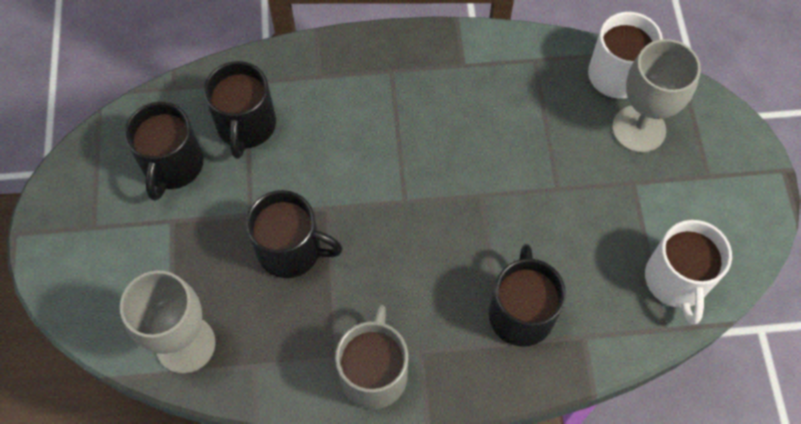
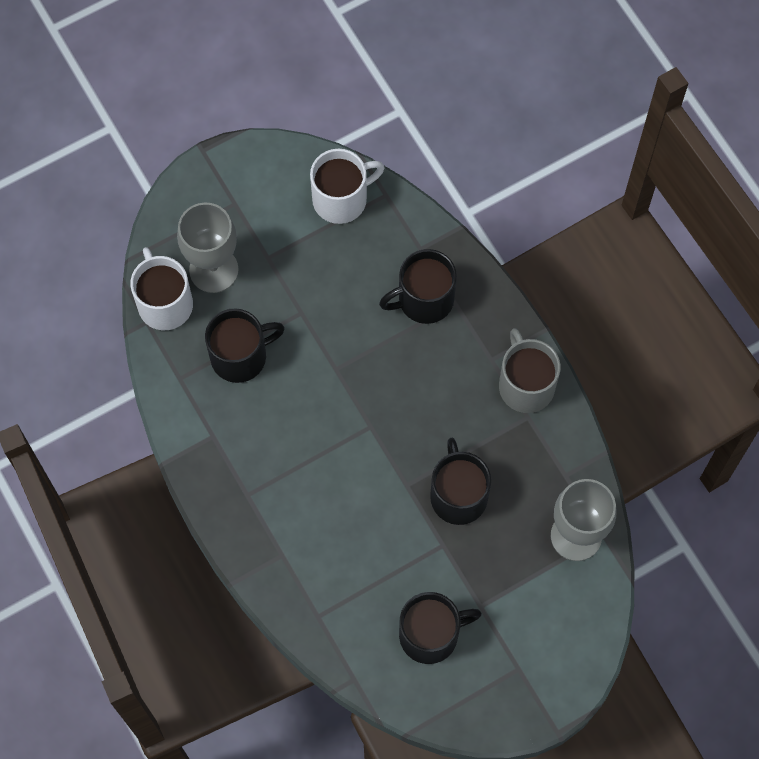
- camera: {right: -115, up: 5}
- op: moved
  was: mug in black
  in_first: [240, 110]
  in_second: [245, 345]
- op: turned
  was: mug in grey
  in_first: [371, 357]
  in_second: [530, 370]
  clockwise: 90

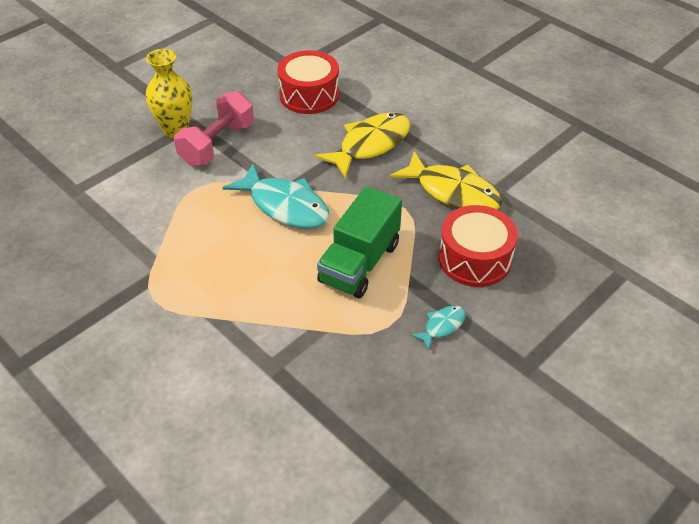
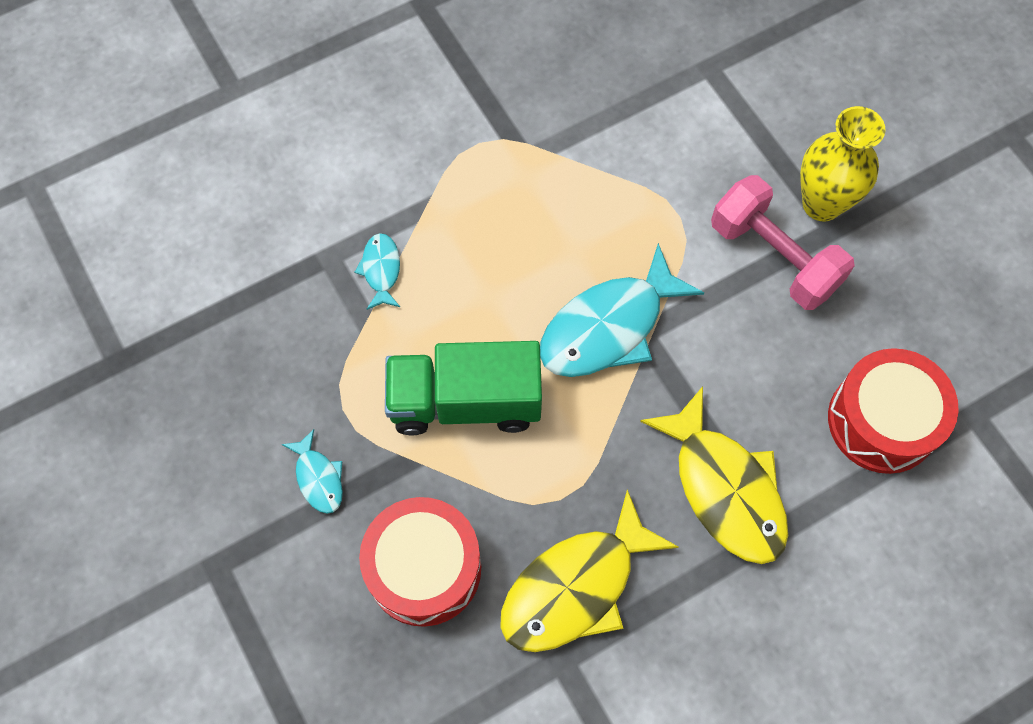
- camera: {right: 105, up: 20}
- op: added
  now: fish in turquoise
  in_second: [377, 271]
- op: turned
  was: truck in green
  in_first: [359, 242]
  in_second: [463, 388]
  clockwise: -45

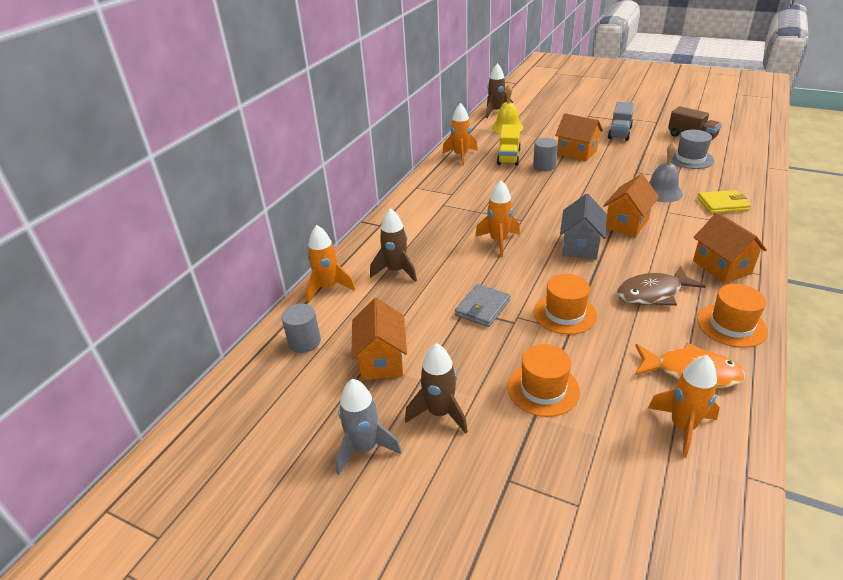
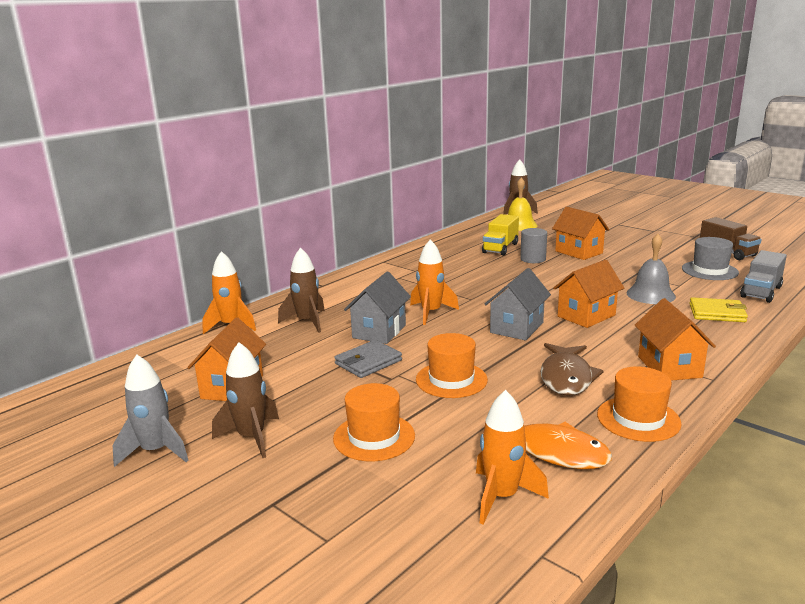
- camera: {right: 15, up: -15}
- op: removed
  was: cylinder in grey
  in_first: [301, 328]
- op: removed
  was: rocket in orange
  in_first: [460, 134]
- op: added
  now: house in grey
  in_second: [377, 307]
- op: moved
  was: truck in grey
  in_first: [621, 121]
  in_second: [763, 276]
- op: turned
  was: fish in brown
  in_first: [661, 286]
  in_second: [572, 369]
  clockwise: -75

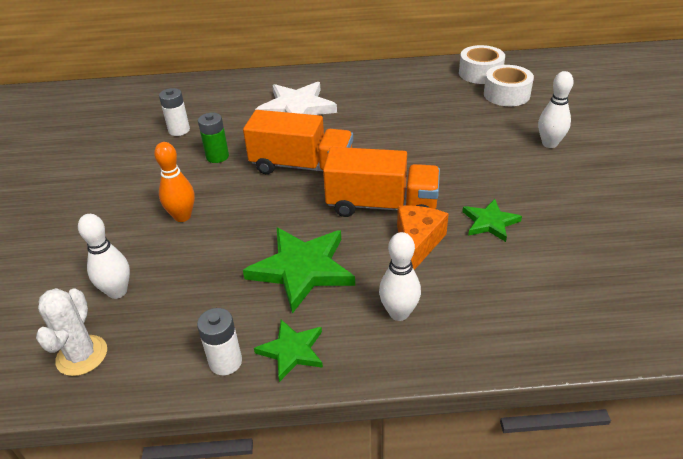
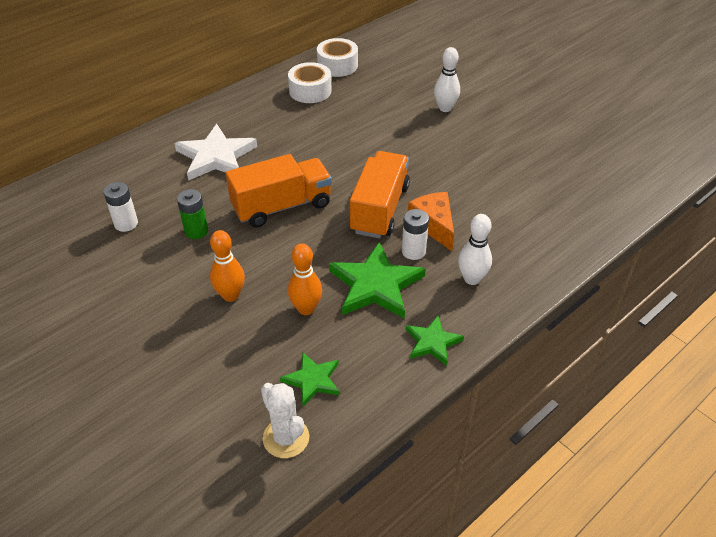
- camera: {right: -40, up: 5}
- op: removed
  was: bowling pin in white
  in_first: [104, 256]
- op: added
  now: bowling pin in orange
  in_second: [304, 279]
- op: moved
  was: battery in white
  in_first: [219, 341]
  in_second: [415, 234]
- op: moved
  was: star in green
  in_first: [492, 220]
  in_second: [310, 379]
- op: moved
  was: tape in white
  in_first: [509, 85]
  in_second: [310, 82]
- op: turned
  was: truck in orange
  in_first: [381, 182]
  in_second: [380, 194]
  clockwise: -45

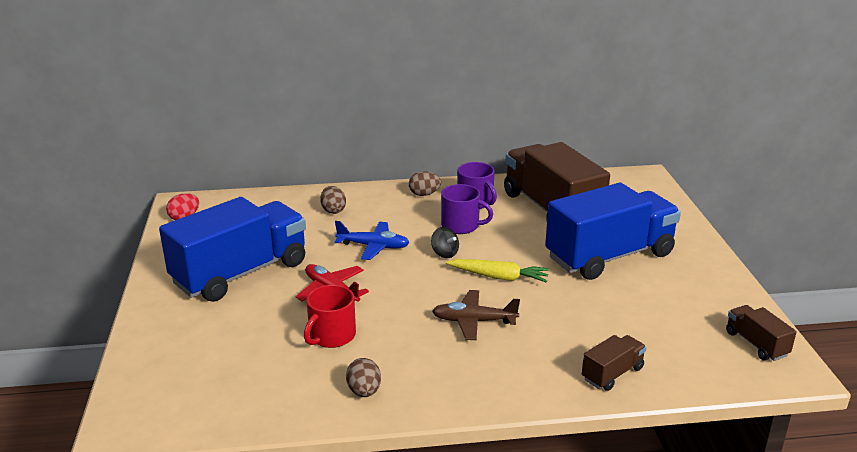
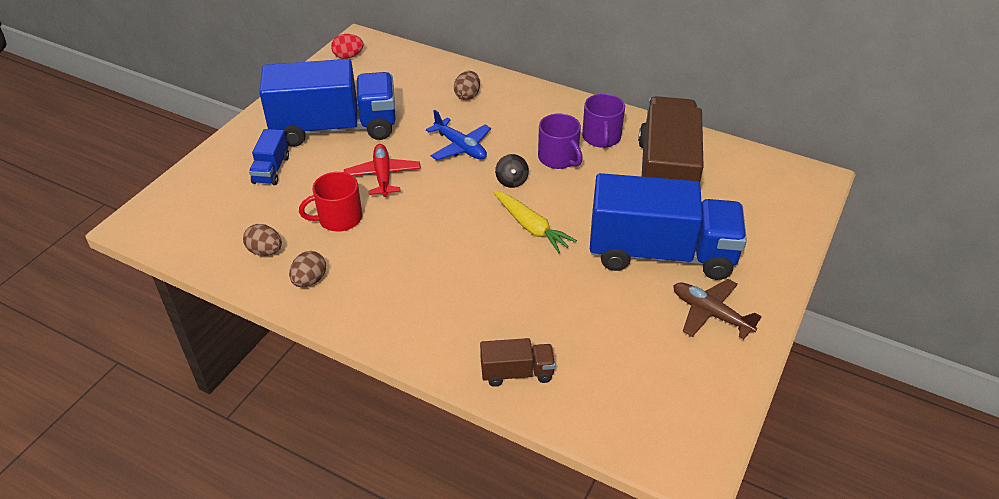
- camera: {right: 35, up: 15}
- op: removed
  was: truck in brown
  in_first: [761, 333]
- op: added
  now: truck in blue
  in_second: [269, 157]
- op: moved
  was: egg in brown
  in_first: [425, 183]
  in_second: [262, 240]
- op: moved
  was: plane in brown
  in_first: [476, 315]
  in_second: [717, 309]

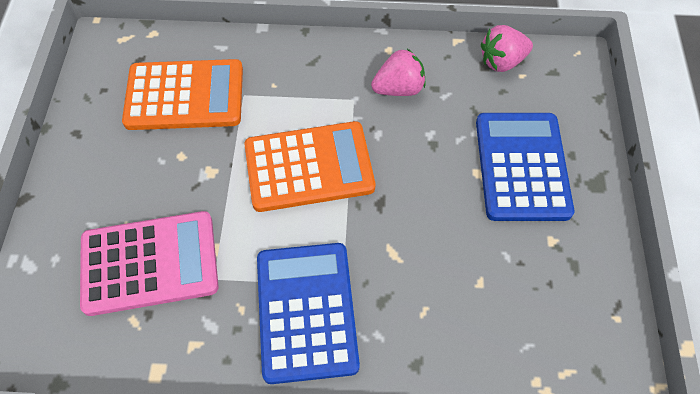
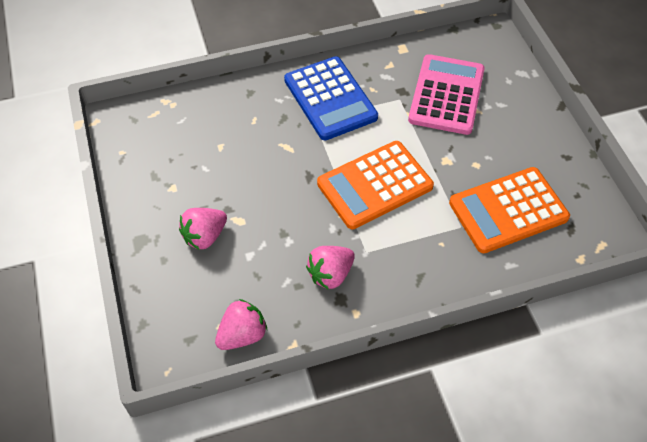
- camera: {right: 160, up: -5}
- op: replaced
  was: calculator in blue
  now: strawberry in pink
  in_first: [525, 167]
  in_second: [203, 229]
- op: turned
  was: calculator in pink
  in_first: [149, 263]
  in_second: [446, 94]
  clockwise: 135

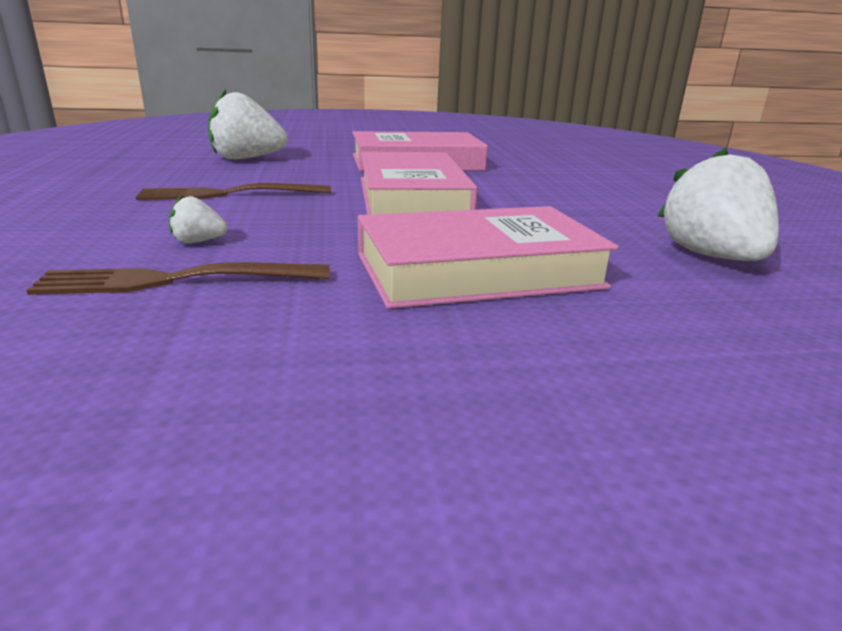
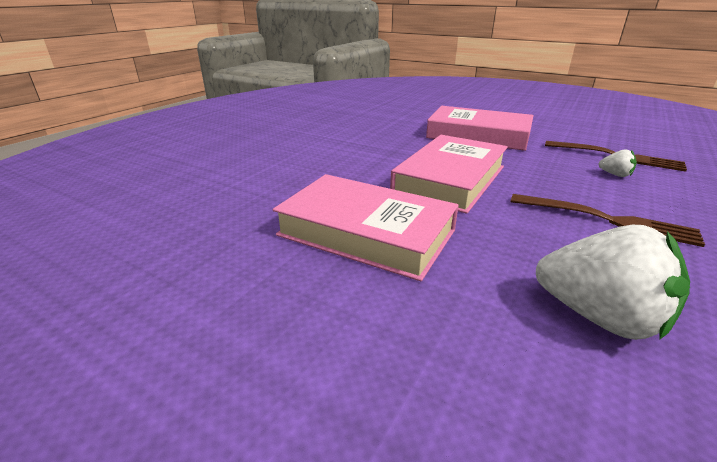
- camera: {right: -140, up: 5}
- op: removed
  was: strawberry in white
  in_first: [718, 204]

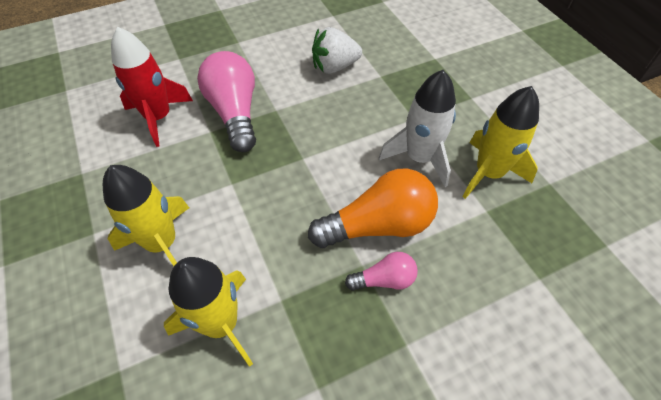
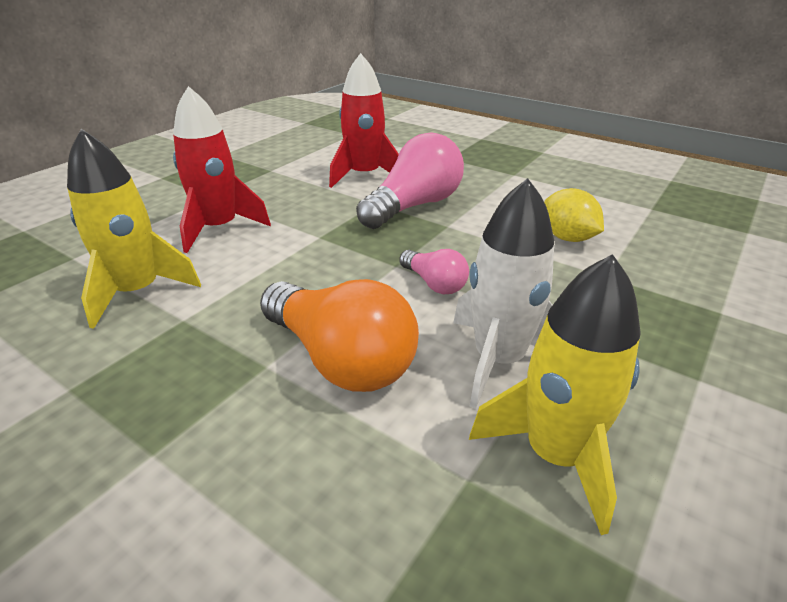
- camera: {right: 60, up: -20}
- op: moved
  was: light bulb in pink
  in_first: [381, 271]
  in_second: [434, 271]
- op: replaced
  was: strawberry in white
  now: lemon in yellow
  in_first: [337, 50]
  in_second: [574, 215]
- op: recoloured
  was: rocket in yellow
  now: rocket in red
  in_first: [146, 215]
  in_second: [222, 169]

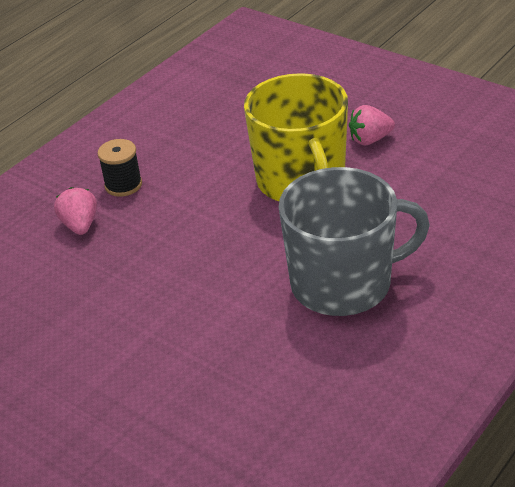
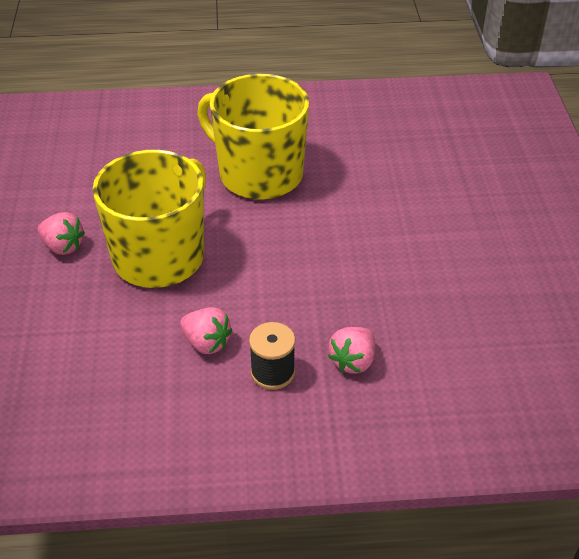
- camera: {right: -135, up: 5}
- op: added
  now: strawberry in pink
  in_second: [206, 330]
- op: recoloured
  was: mug in grey
  now: mug in yellow
  in_first: [354, 241]
  in_second: [253, 137]

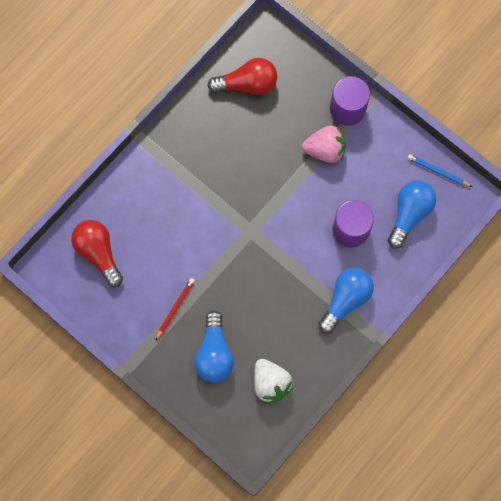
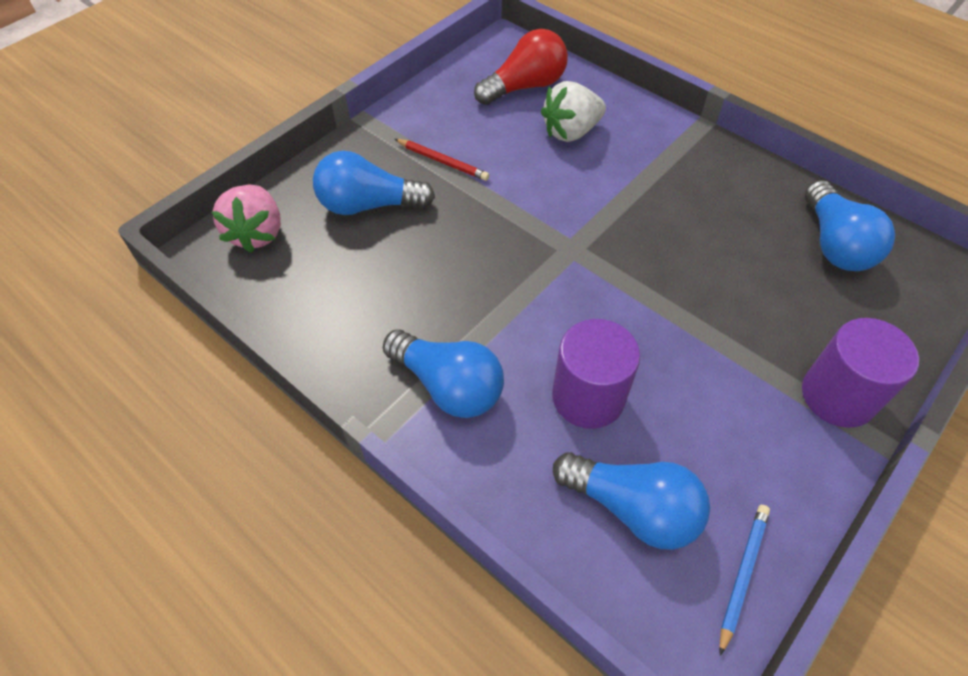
- camera: {right: 90, up: -20}
- op: moved
  was: strawberry in white
  in_first: [273, 381]
  in_second: [573, 111]
- op: moved
  was: strawberry in pink
  in_first: [324, 144]
  in_second: [246, 219]
- op: recoloured
  was: light bulb in red
  now: light bulb in blue
  in_first: [242, 76]
  in_second: [850, 225]

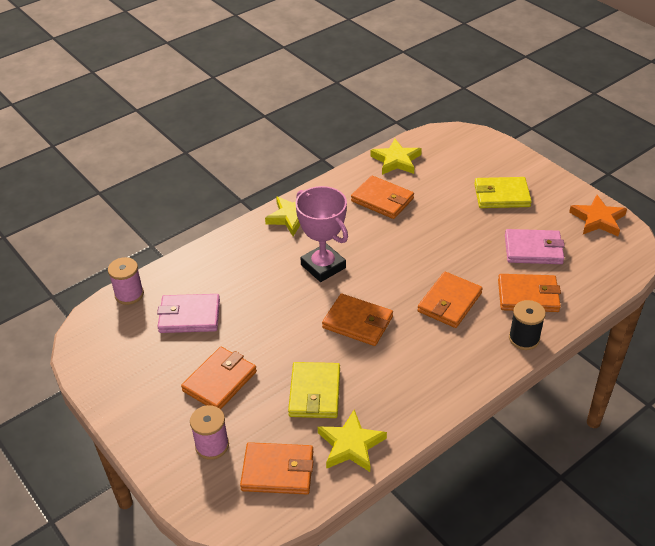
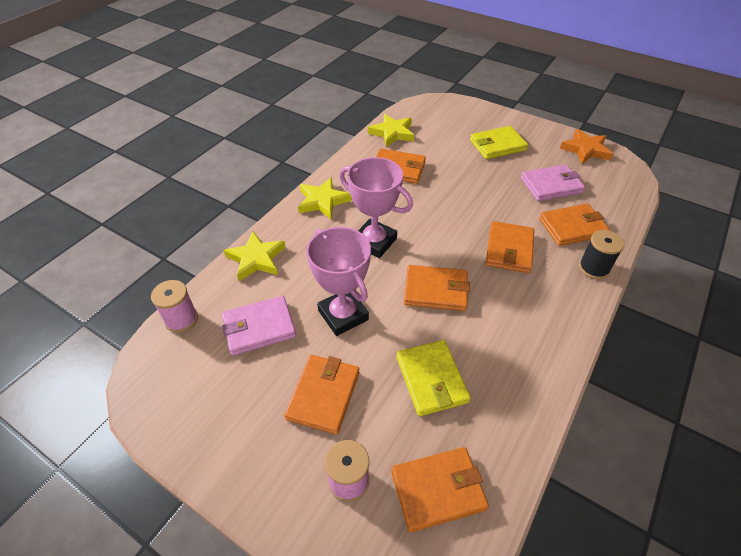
- camera: {right: -20, up: 5}
- op: added
  now: trophy in pink
  in_second: [338, 281]
- op: moved
  was: star in yellow
  in_first: [352, 441]
  in_second: [255, 256]

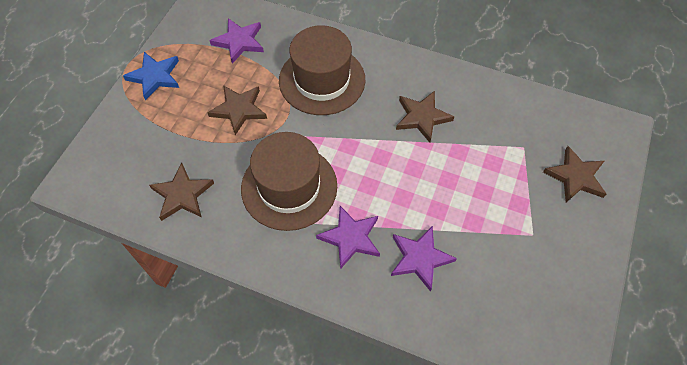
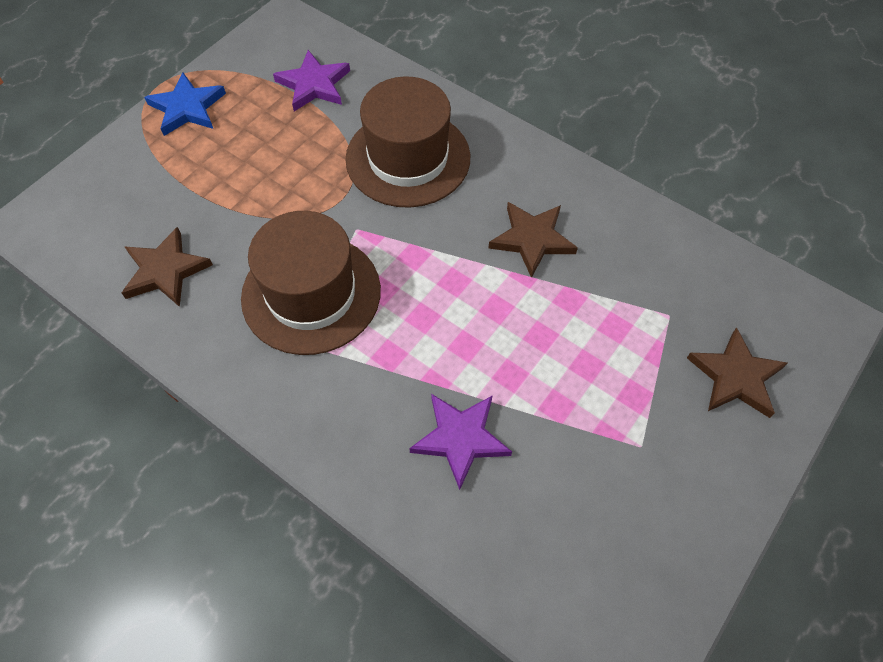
- camera: {right: 15, up: 0}
- op: removed
  was: star in brown
  in_first: [237, 110]
- op: removed
  was: star in purple
  in_first: [348, 237]

